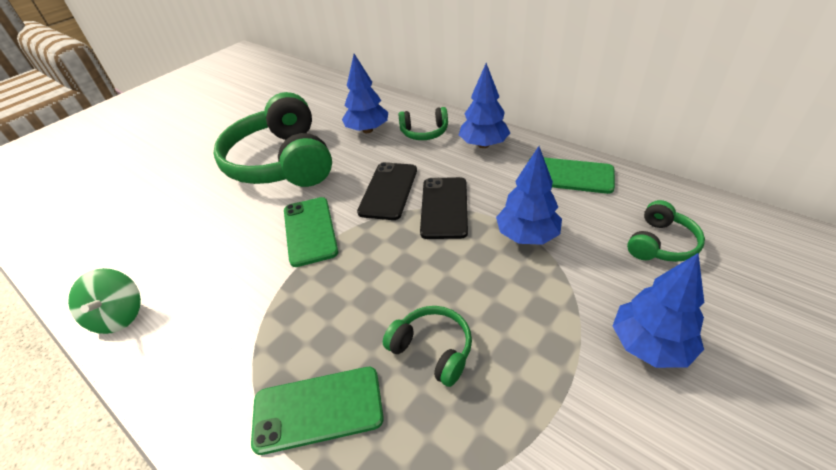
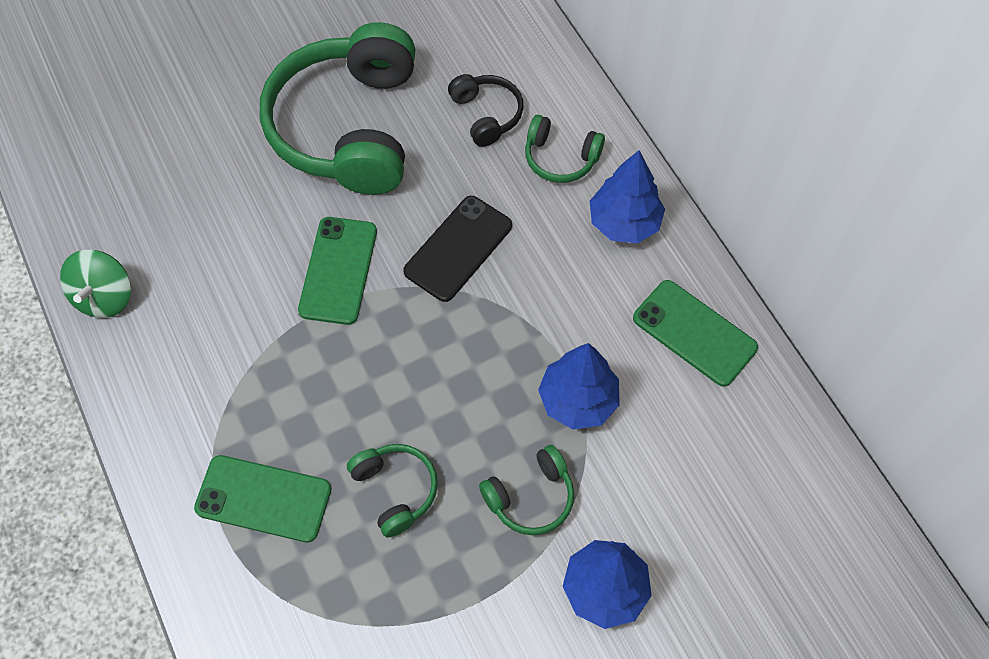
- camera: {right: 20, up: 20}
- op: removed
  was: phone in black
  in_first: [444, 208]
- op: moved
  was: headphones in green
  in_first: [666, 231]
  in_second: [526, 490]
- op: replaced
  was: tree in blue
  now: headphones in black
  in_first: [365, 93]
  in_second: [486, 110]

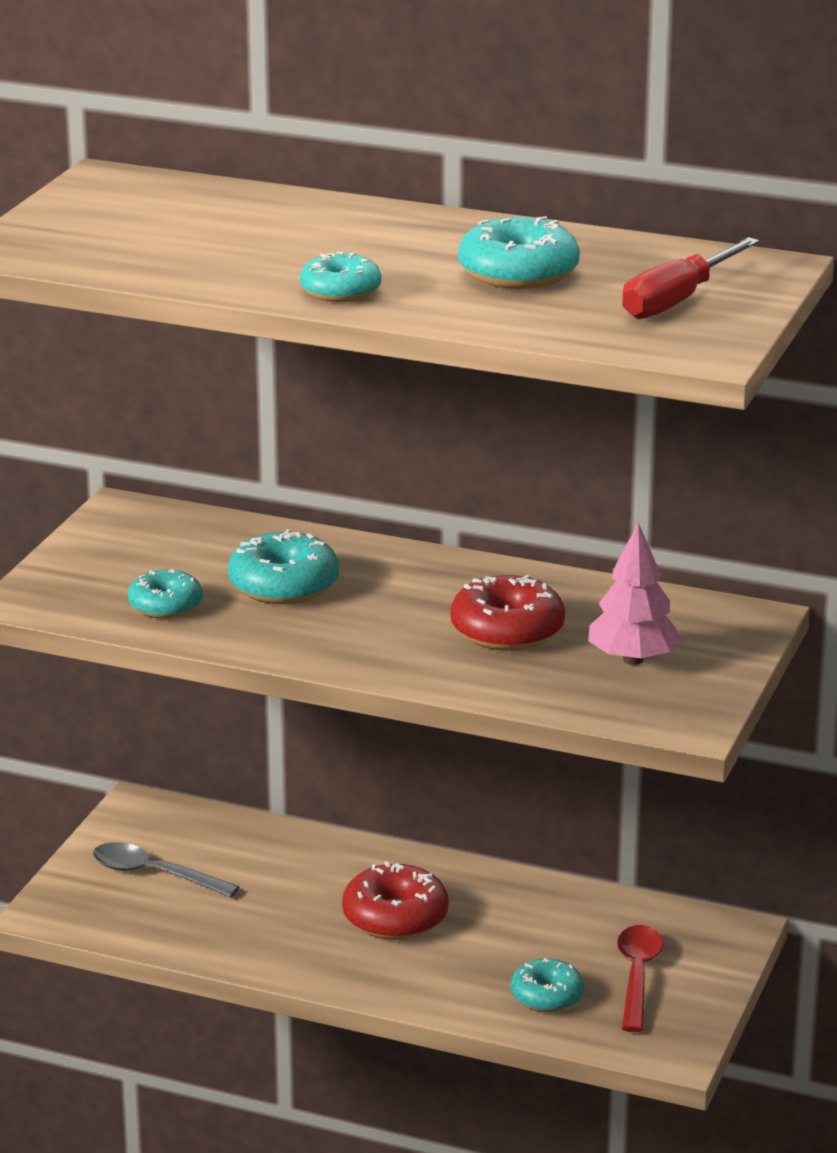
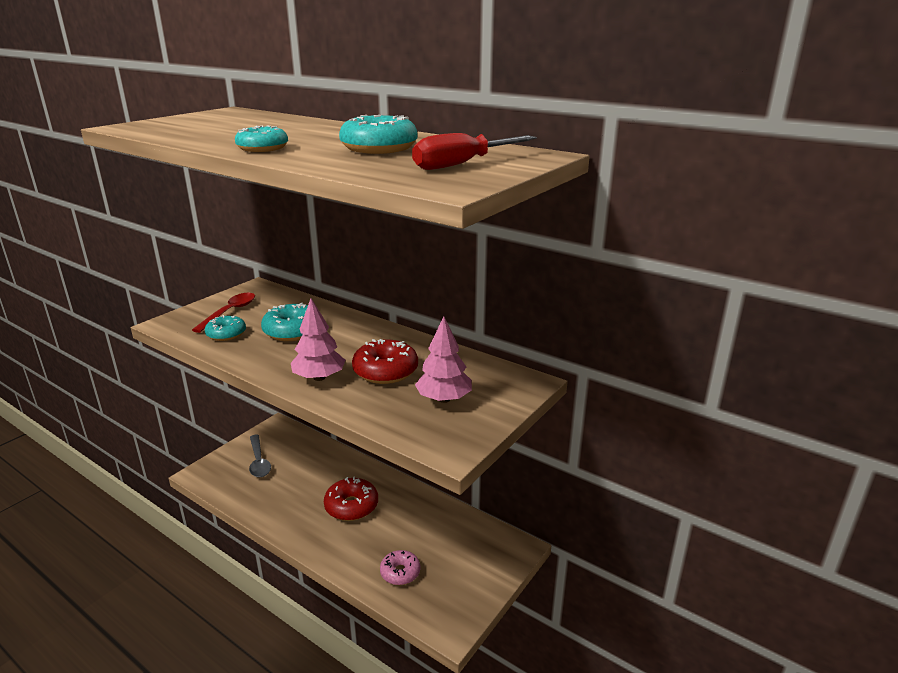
- camera: {right: 15, up: 0}
- op: added
  now: tree in pink
  in_second: [318, 339]
- op: moved
  was: spoon in red
  in_first: [640, 978]
  in_second: [223, 313]
- op: recoloured
  was: donut in turquoise
  now: donut in pink
  in_first: [547, 985]
  in_second: [400, 567]
- op: turned
  was: spoon in grey
  in_first: [166, 869]
  in_second: [260, 456]
  clockwise: -150

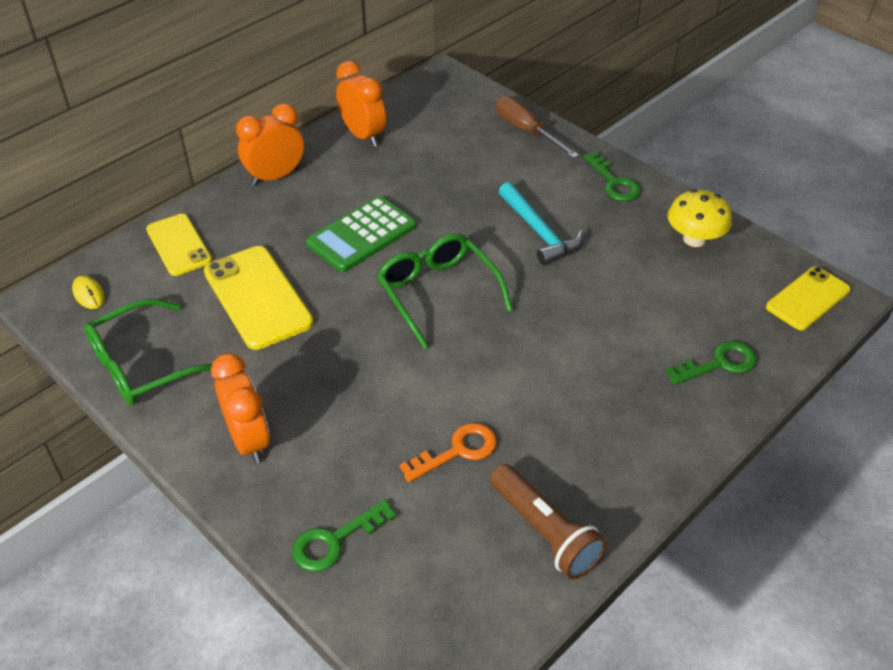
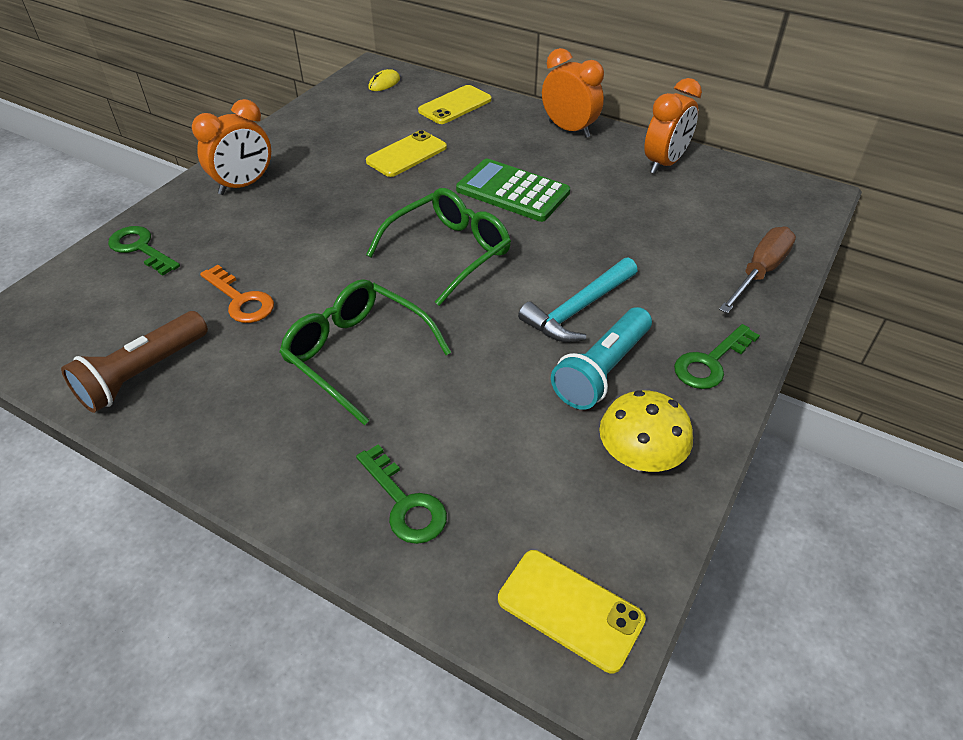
- camera: {right: 75, up: 0}
- op: added
  now: flashlight in turquoise
  in_second: [601, 358]
- op: moved
  was: glasses in green
  in_first: [148, 352]
  in_second: [365, 352]
- op: resized
  was: phone in yellow
  in_first: [259, 298]
  in_second: [406, 153]
  ratio: 0.66

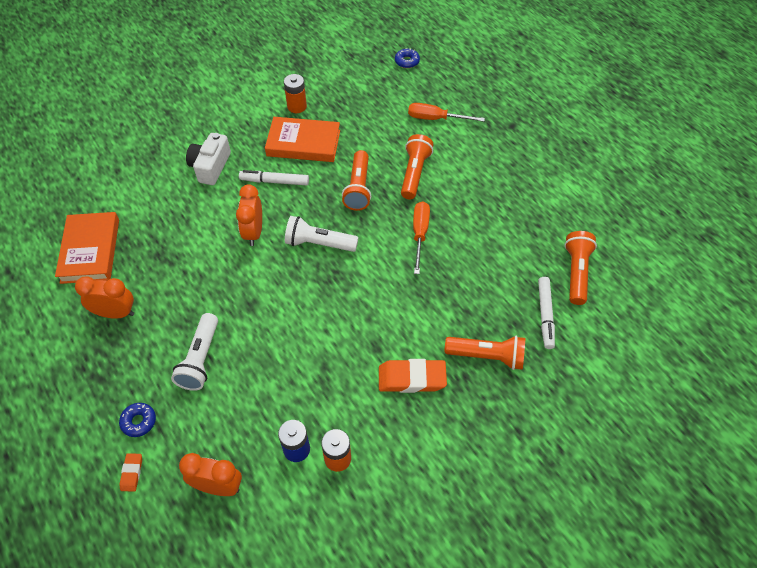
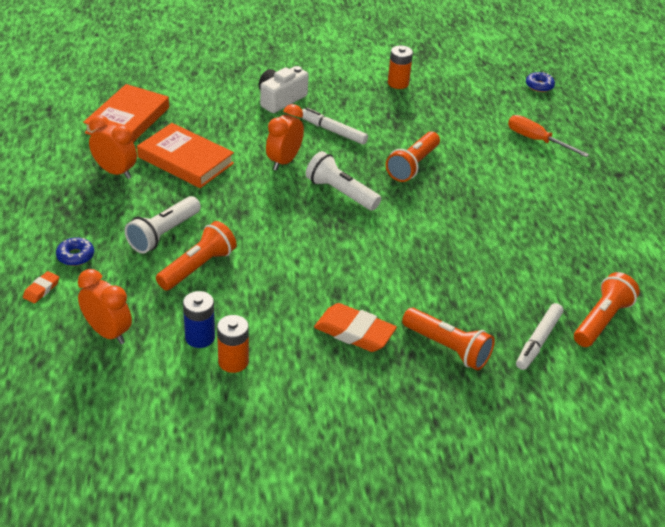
- camera: {right: 25, up: -15}
- op: removed
  was: screwdriver in orange
  in_first: [421, 237]
- op: moved
  was: book in orange
  in_first: [302, 139]
  in_second: [185, 155]
- op: moved
  was: flashlight in orange
  in_first: [417, 166]
  in_second: [196, 256]

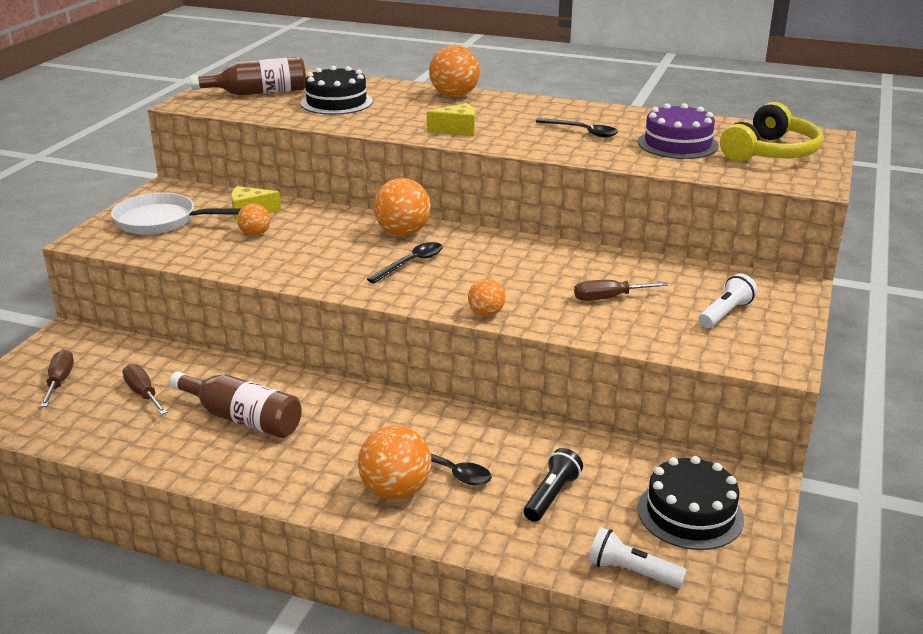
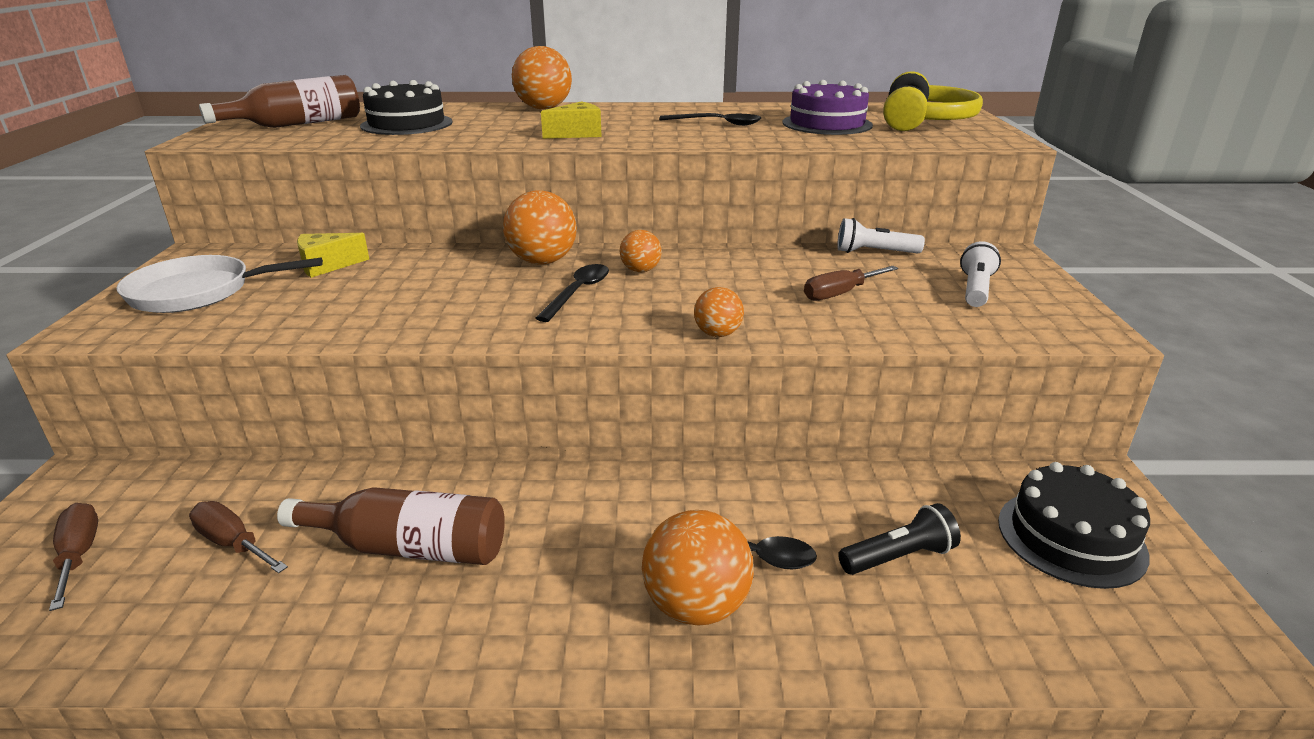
- camera: {right: -20, up: 0}
- op: moved
  was: ball in orange
  in_first: [253, 219]
  in_second: [641, 251]
- op: moved
  was: flashlight in white
  in_first: [637, 557]
  in_second: [881, 235]
- op: turned
  was: flashlight in black
  in_first: [553, 485]
  in_second: [899, 539]
  clockwise: 60

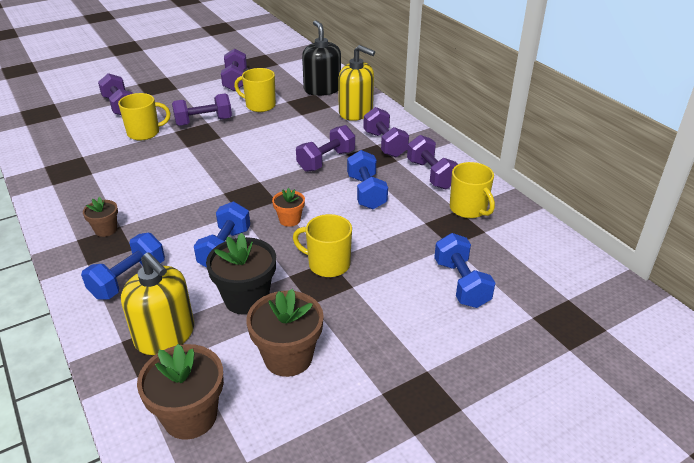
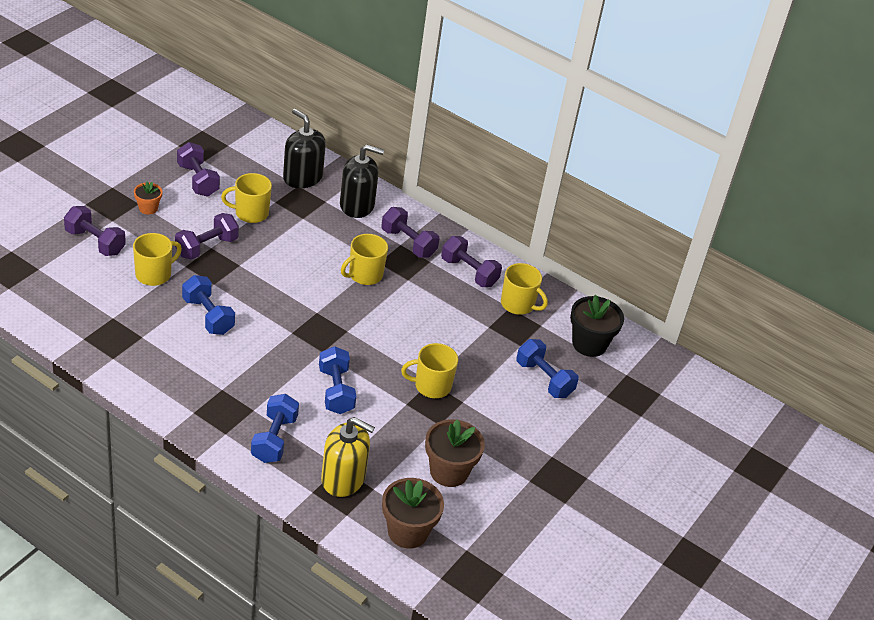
- camera: {right: -30, up: 5}
- op: removed
  was: flower pot in brown
  in_first: [100, 217]
- op: moved
  was: flower pot in black
  in_first: [241, 274]
  in_second: [597, 326]
- op: moved
  was: flower pot in orange
  in_first: [288, 207]
  in_second: [148, 198]
- op: moved
  was: dumbbell in blue
  in_first: [367, 179]
  in_second: [208, 305]
- op: replaced
  was: dumbbell in purple
  now: mug in yellow
  in_first: [325, 148]
  in_second: [364, 259]
- op: recoloured
  was: soap dispenser in yellow
  now: soap dispenser in black
  in_first: [356, 83]
  in_second: [362, 181]

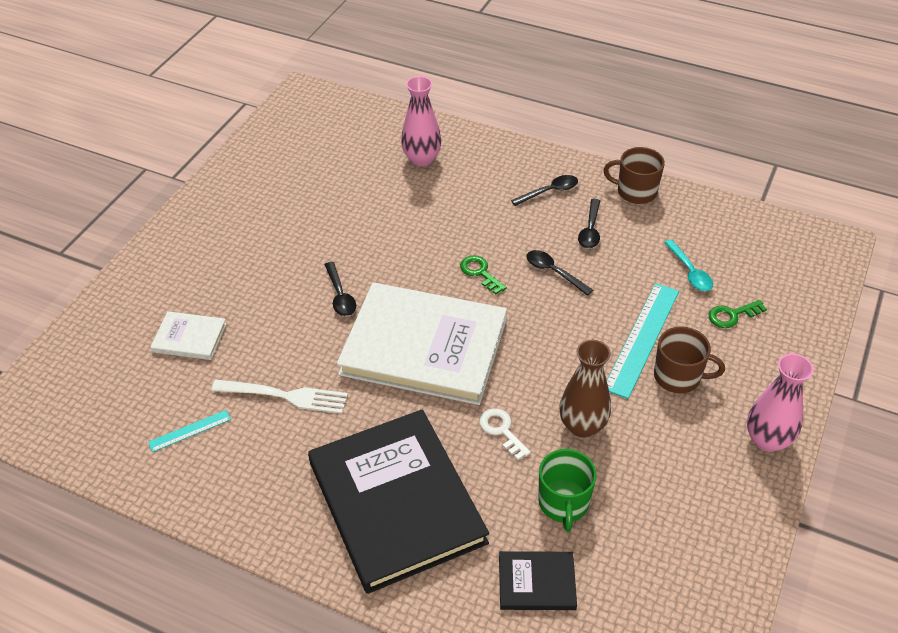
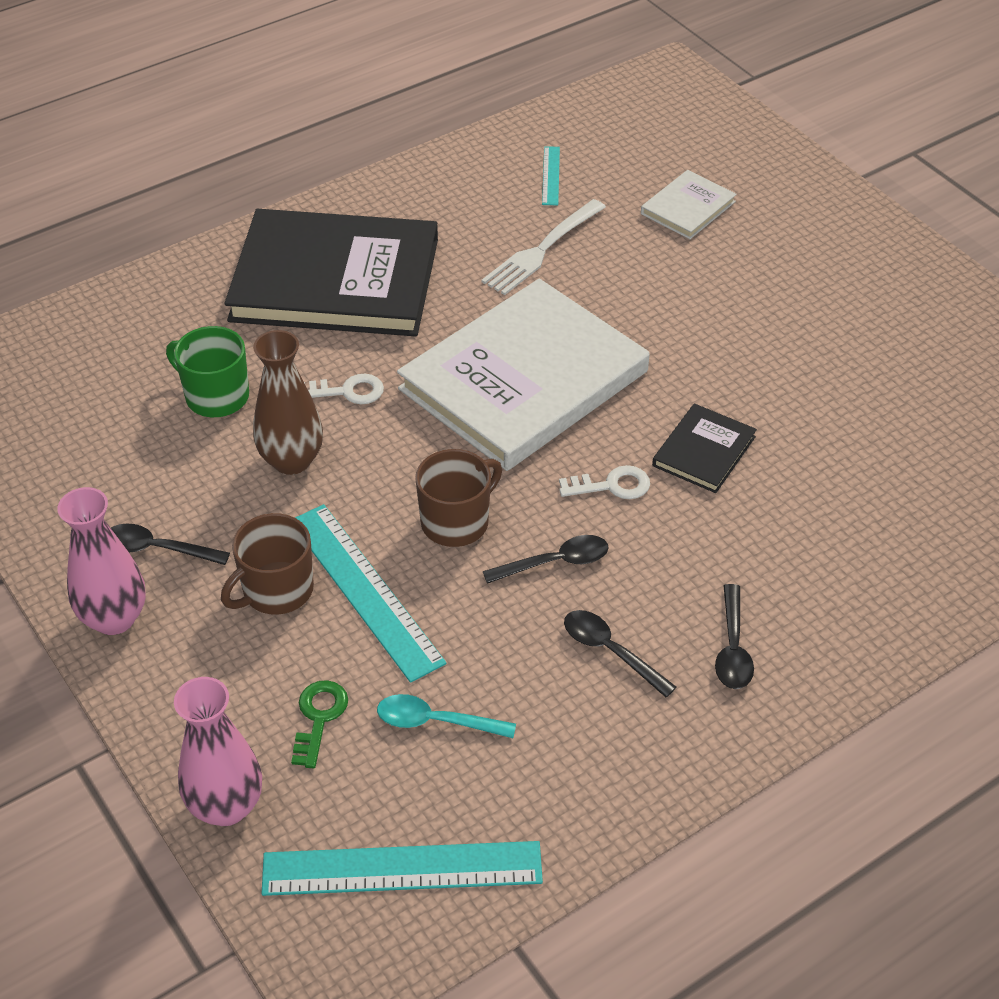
- camera: {right: 120, up: 0}
- op: added
  now: ruler in turquoise
  in_second: [402, 868]
- op: moved
  was: spoon in black
  in_first: [340, 289]
  in_second: [170, 544]
- op: moved
  was: vase in pink
  in_first: [421, 121]
  in_second: [218, 751]
- op: moved
  was: book in black
  in_first: [538, 580]
  in_second: [704, 448]
- op: moved
  was: mug in brown
  in_first: [634, 175]
  in_second: [458, 498]
- op: recoloured
  was: key in green
  now: key in white
  in_first: [483, 274]
  in_second: [604, 482]

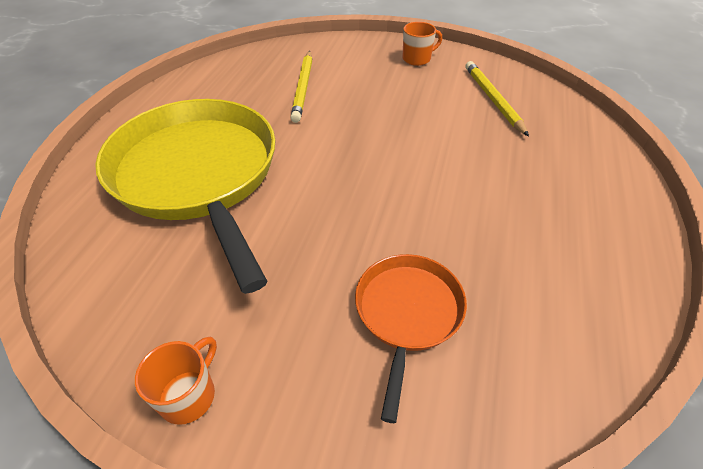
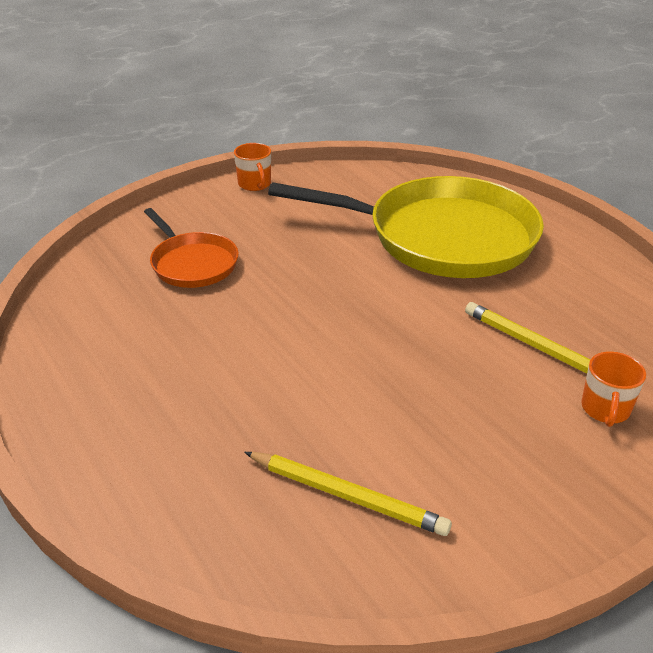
- camera: {right: 130, up: -10}
- op: moved
  was: mug in orange
  in_first: [422, 44]
  in_second: [613, 389]

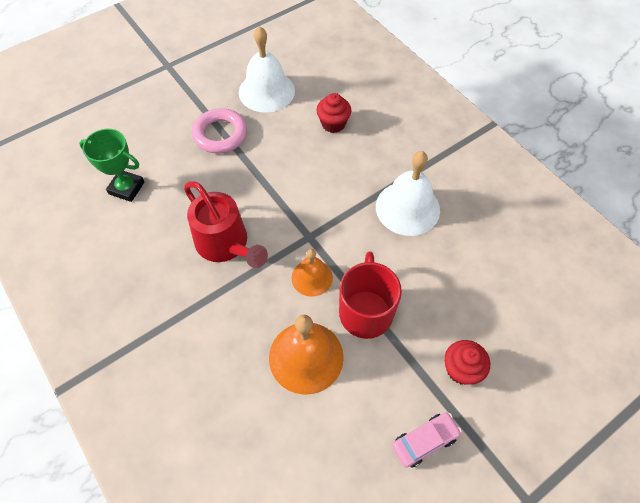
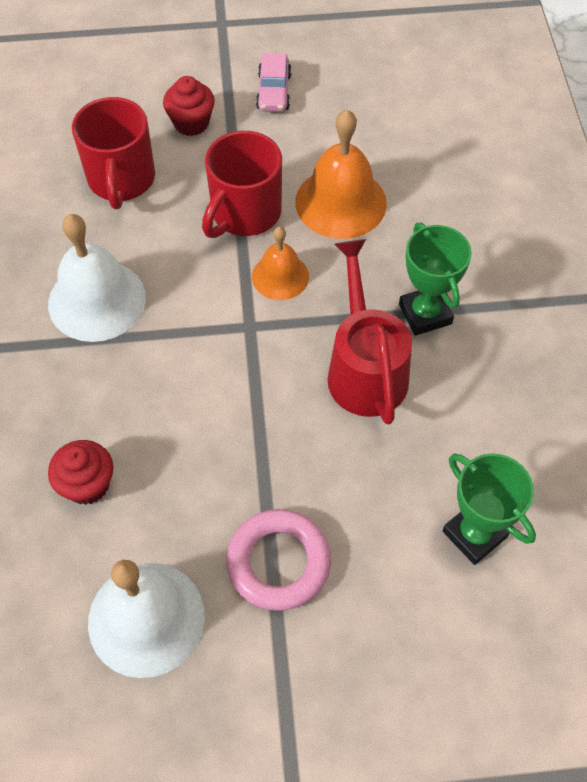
- camera: {right: -150, up: 0}
- op: added
  now: mug in red
  in_second: [113, 153]
- op: added
  now: trophy in green
  in_second: [435, 279]
- op: turned
  was: car in pink
  in_first: [427, 440]
  in_second: [274, 82]
  clockwise: -90

